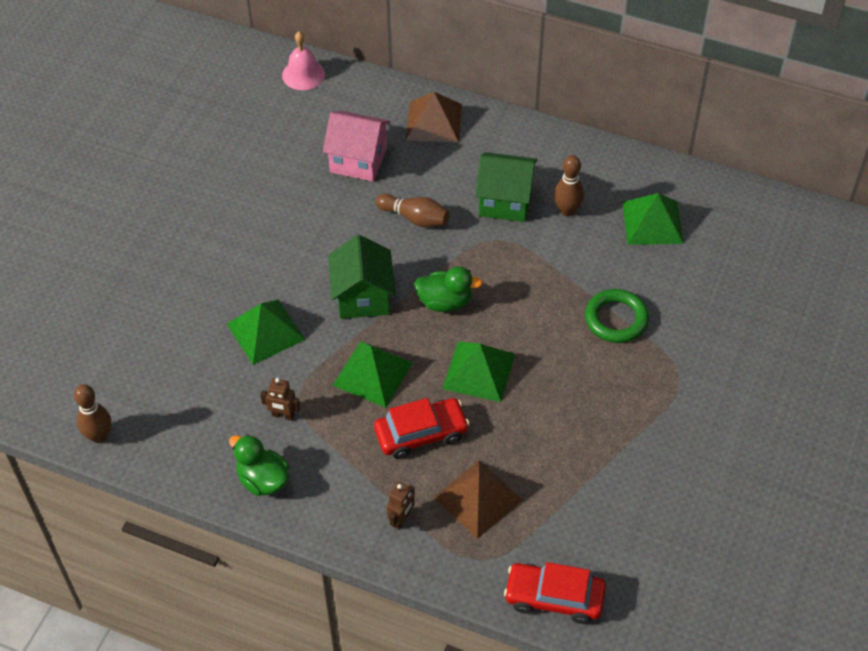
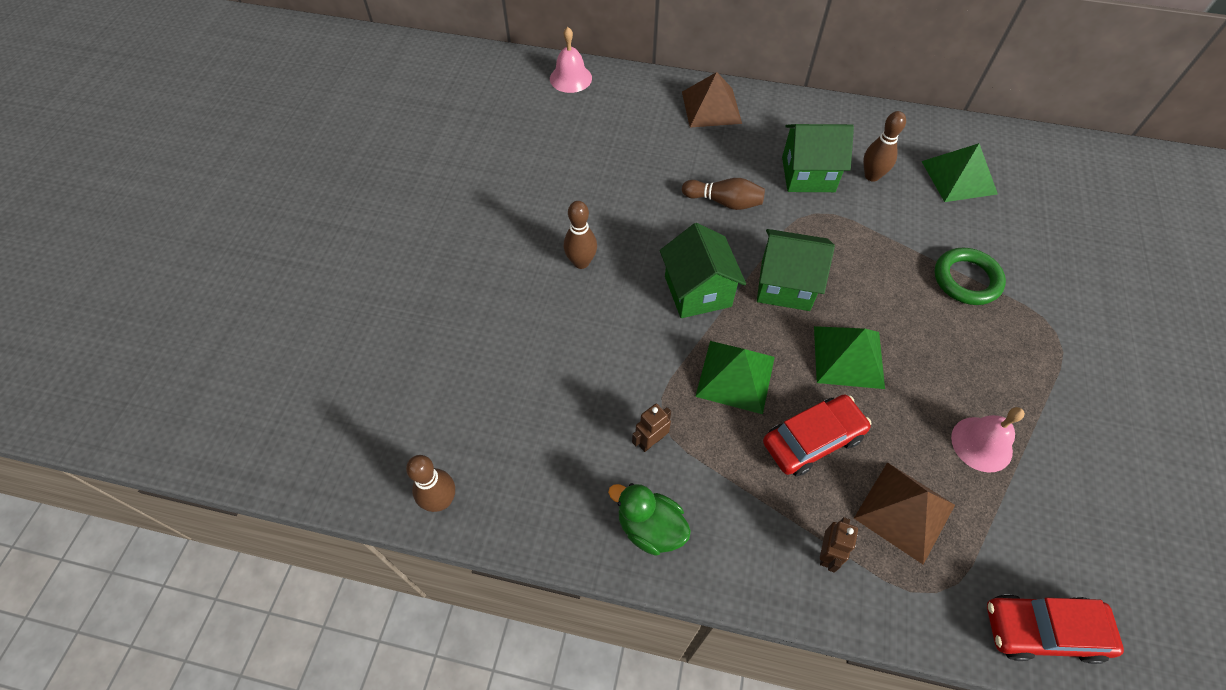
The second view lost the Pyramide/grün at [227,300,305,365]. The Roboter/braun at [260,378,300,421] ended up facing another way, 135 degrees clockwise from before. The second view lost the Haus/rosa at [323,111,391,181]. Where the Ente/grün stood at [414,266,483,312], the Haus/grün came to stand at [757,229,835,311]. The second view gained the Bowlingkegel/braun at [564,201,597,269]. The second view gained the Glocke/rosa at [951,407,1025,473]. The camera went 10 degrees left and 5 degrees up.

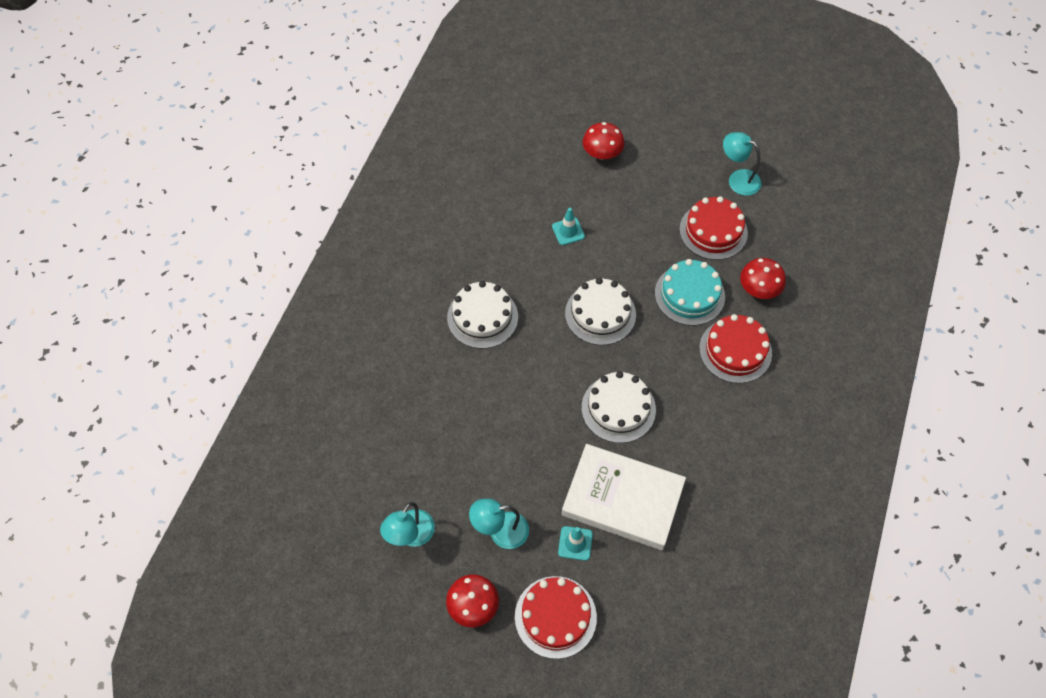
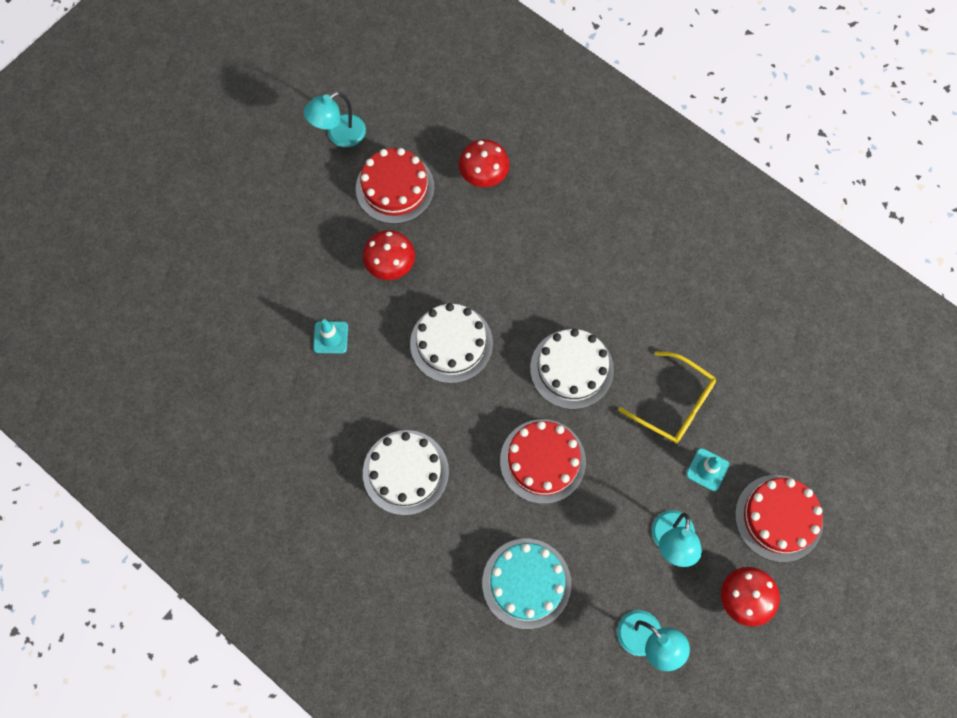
Where the Buch/weiß stood at [562,444,686,550], the Brille/gelb came to stand at [618,351,716,443]. The Pilz/rot ended up elsewhere, having gone from [583,122,625,160] to [363,230,415,280]. The Kuchen/türkis ended up elsewhere, having gone from [655,259,725,326] to [482,539,571,629]. The Kuchen/rot ended up elsewhere, having gone from [699,314,772,383] to [500,419,586,504]. The camera went 70 degrees left and 10 degrees up.

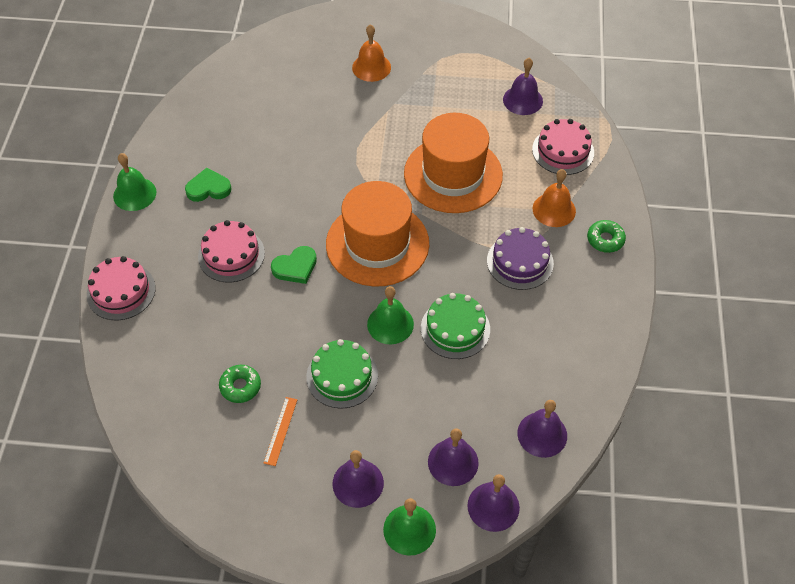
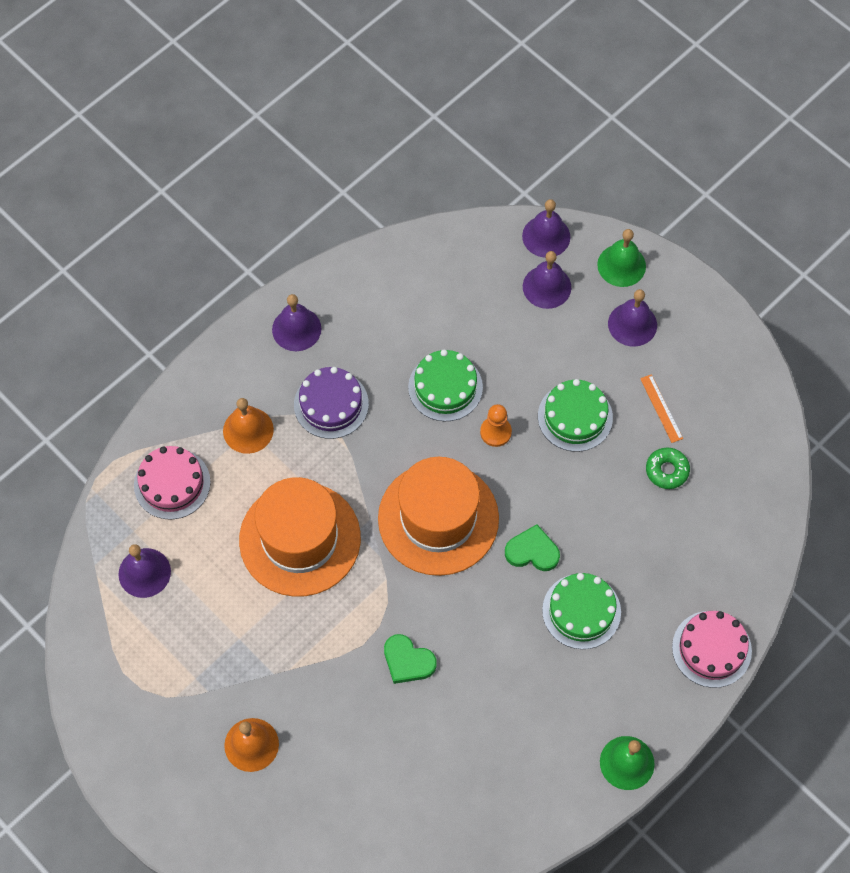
The Herz/grün ended up elsewhere, having gone from [185,168,232,202] to [384,634,437,684]. What was the Kuchen/rosa at [198,220,265,283] turned into the Kuchen/grün at [542,573,621,649]. The Lineal/orange at [264,397,297,466] ended up facing another way, 75 degrees counterclockwise from before. Where the Glocke/grün stood at [367,286,414,344], the Bauer/orange came to stand at [480,404,512,447]. The Glocke/lila ended up elsewhere, having gone from [517,400,567,458] to [272,294,321,351]. The second view lost the Donut/grün at [587,220,626,253]. The camera went 140 degrees left and 10 degrees up.

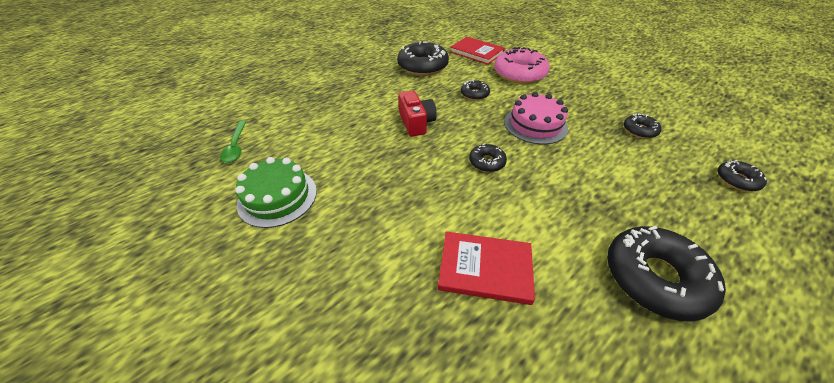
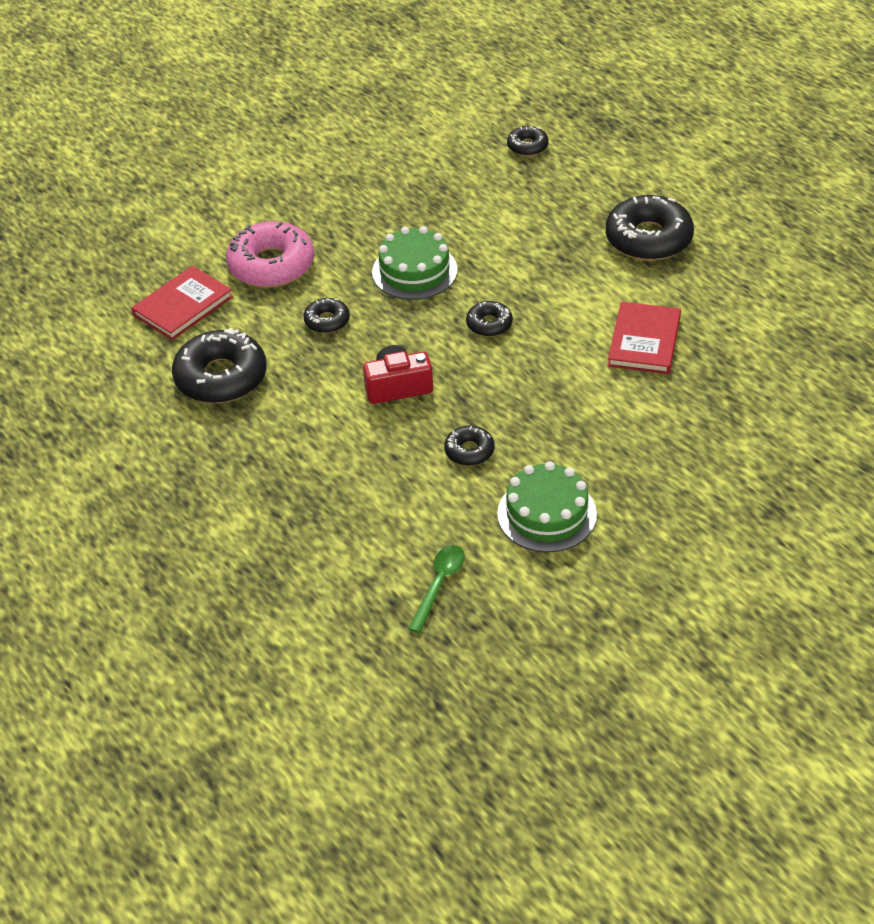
The Löffel/grün at [220,120,247,163] ended up facing another way, 60 degrees counterclockwise from before. What was the Kuchen/rosa at [504,92,568,145] turned into the Kuchen/grün at [372,226,458,300]. The Donut/schwarz ended up elsewhere, having gone from [624,113,662,139] to [444,426,495,466]. The camera went 85 degrees left and 0 degrees up.

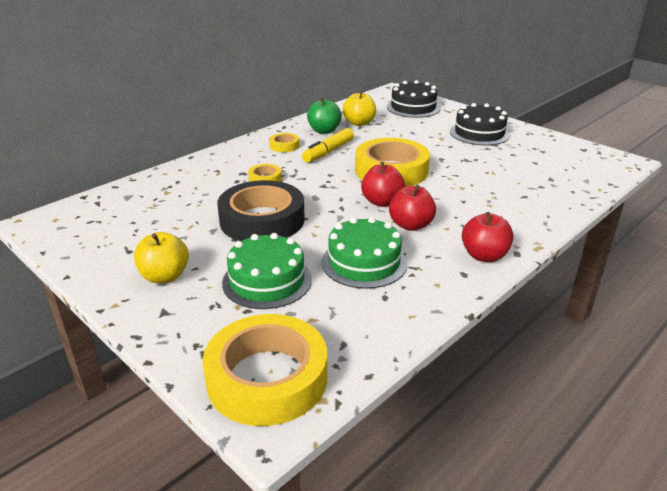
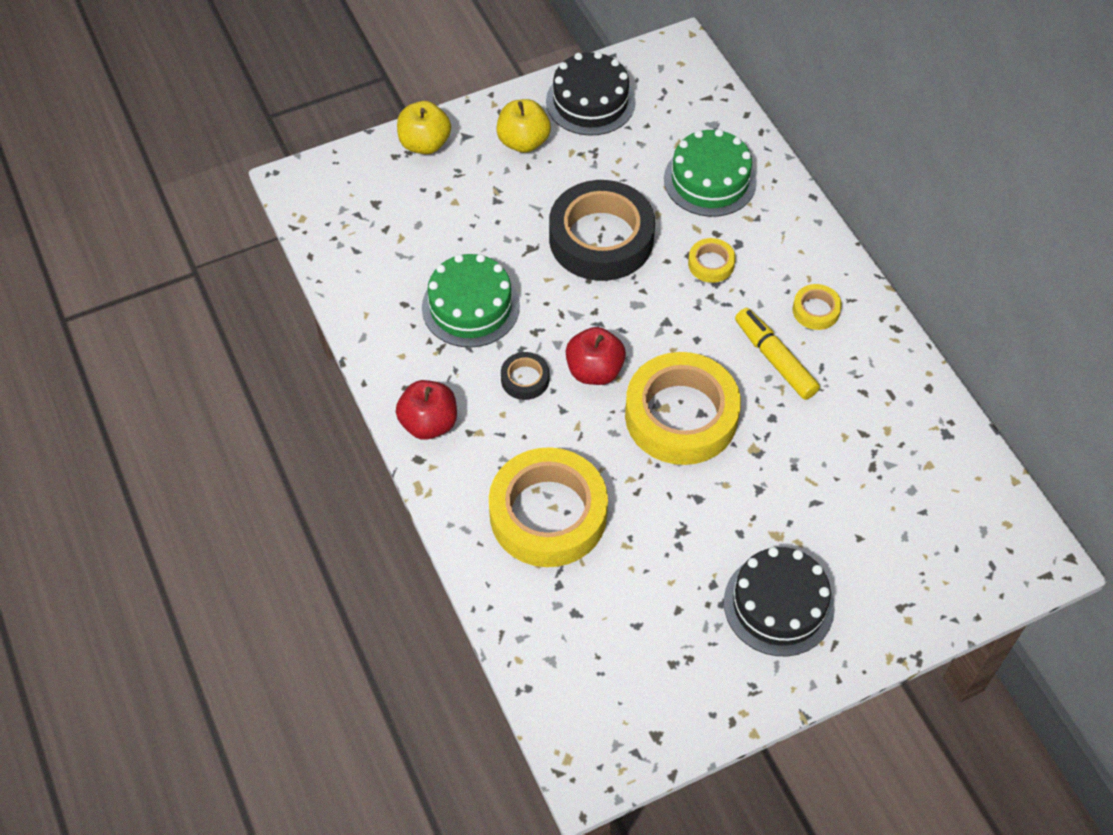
The Klebeband/gelb ended up elsewhere, having gone from [203,314,327,426] to [489,447,608,567]. The Kuchen/grün ended up elsewhere, having gone from [222,233,312,309] to [664,129,757,217]. The second view lost the Apfel/grün at [307,97,342,134]. The Apfel/gelb ended up elsewhere, having gone from [343,90,376,126] to [397,101,451,154]. The Kuchen/schwarz ended up elsewhere, having gone from [387,80,440,118] to [546,52,635,136]. Where the Apfel/rot stood at [389,185,436,231], the Klebeband/schwarz came to stand at [501,352,549,400]. The camera went 110 degrees right and 25 degrees up.

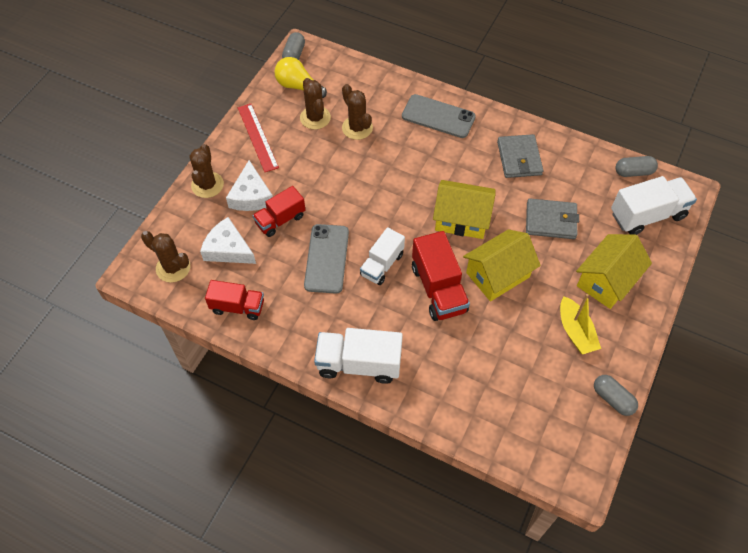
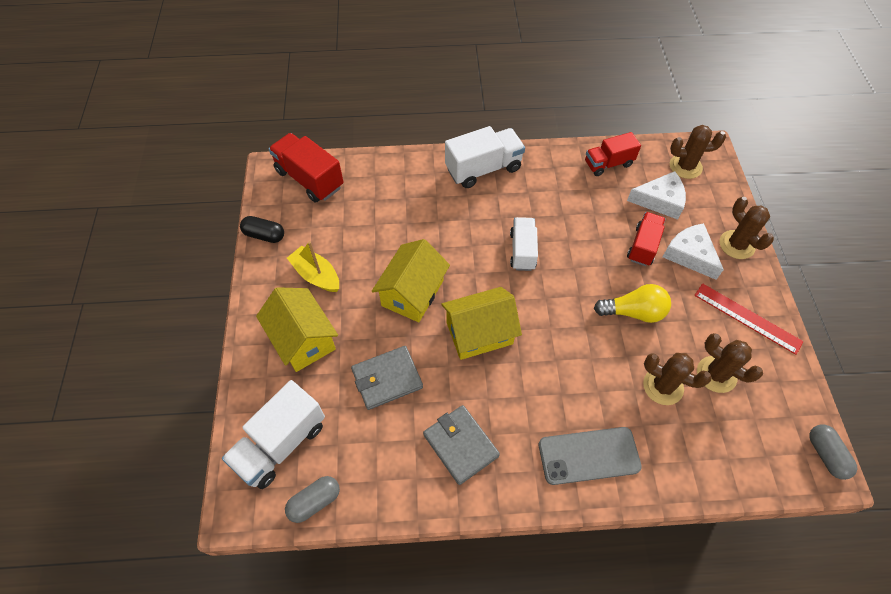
The Glühbirne/gelb ended up elsewhere, having gone from [274,57,327,98] to [594,284,671,323]. The second view lost the Handy/grau at [304,224,349,294]. The Lastwagen/rot ended up elsewhere, having gone from [412,231,470,321] to [269,133,344,203]. The Haus/gelb at [576,234,652,309] ended up facing another way, 45 degrees counterclockwise from before. What was the Kapsel/grau at [594,375,638,416] turned into the Kapsel/schwarz at [240,216,284,243]. The camera went 150 degrees right and 0 degrees up.

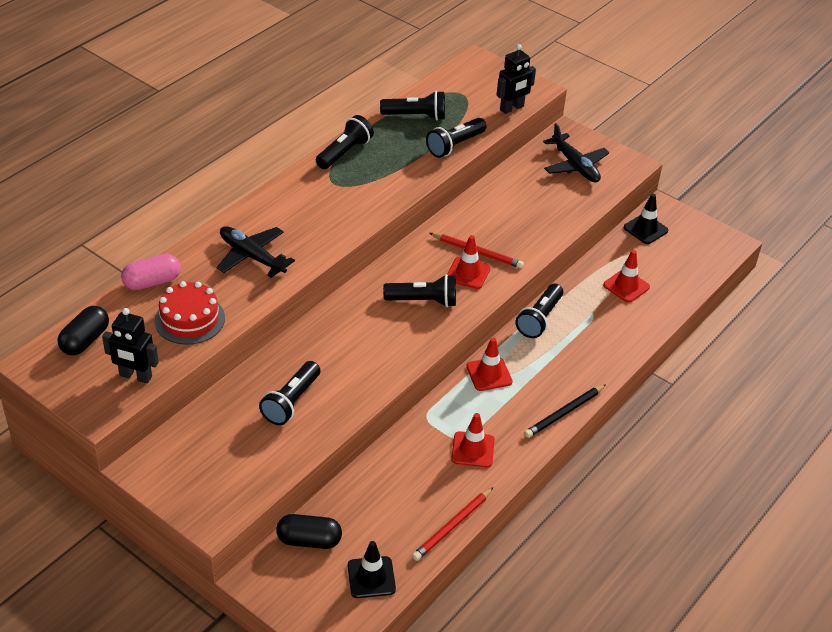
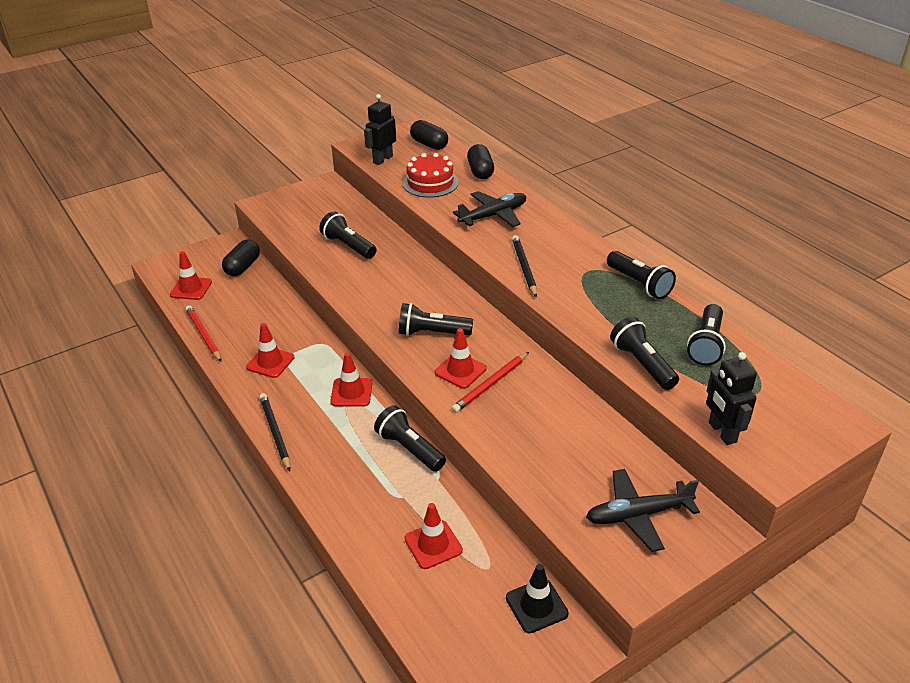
What was the Kapsel/rosa at [121,254,181,290] turned into the Kapsel/schwarz at [467,144,494,179]. What was the Leitkegel/schwarz at [348,541,396,598] turned into the Leitkegel/rot at [170,251,212,300]. The Taschenlampe/schwarz at [383,274,456,307] ended up facing another way, 75 degrees clockwise from before. The second view gained the Bleistift/schwarz at [512,235,537,298]. The camera went 110 degrees right and 5 degrees down.

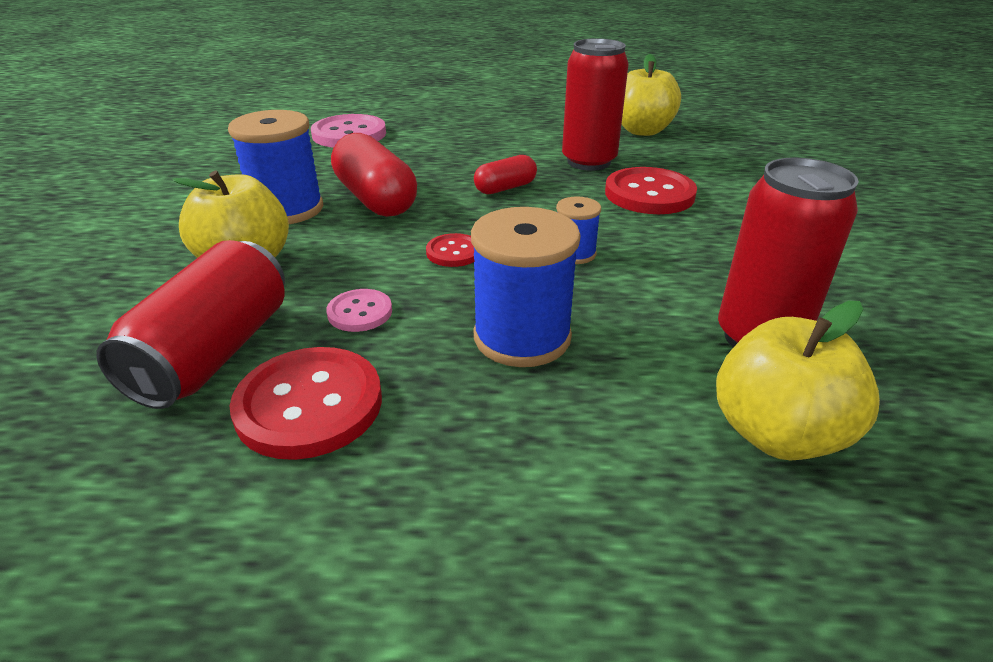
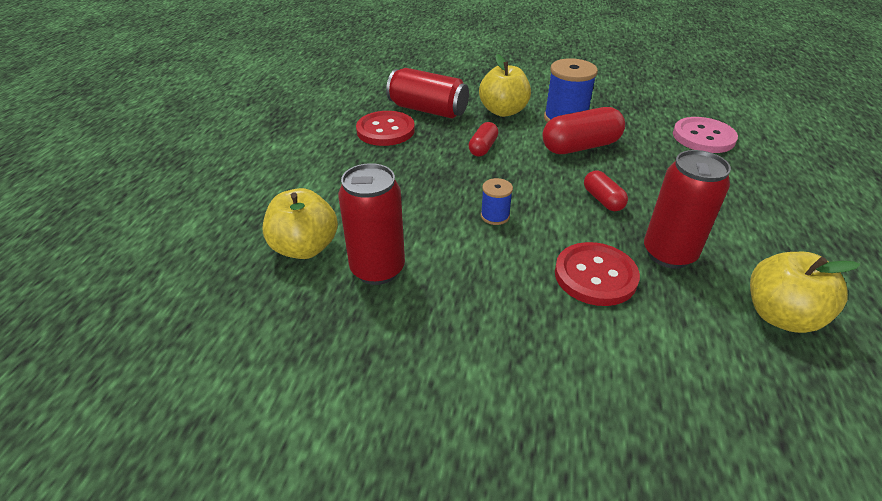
The second view lost the Knopf/rosa at [326,289,392,332]. The second view lost the Knopf/rot at [426,233,475,267]. The second view lost the Garnrolle/blau at [471,207,581,367]. The second view gained the Kapsel/rot at [468,122,499,156]. The camera went 100 degrees right and 5 degrees up.

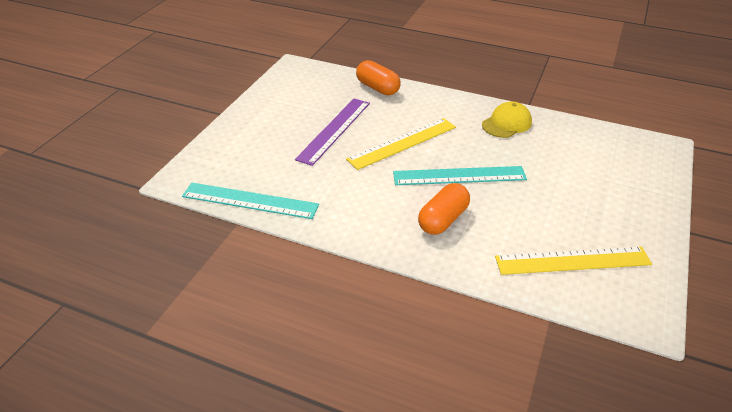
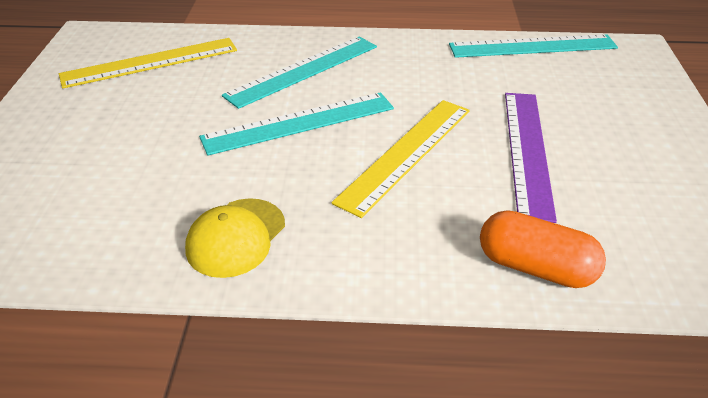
Where the Kapsel/orange stood at [418,183,470,235], the Lineal/türkis came to stand at [222,36,377,109]. The camera went 160 degrees right and 0 degrees up.

